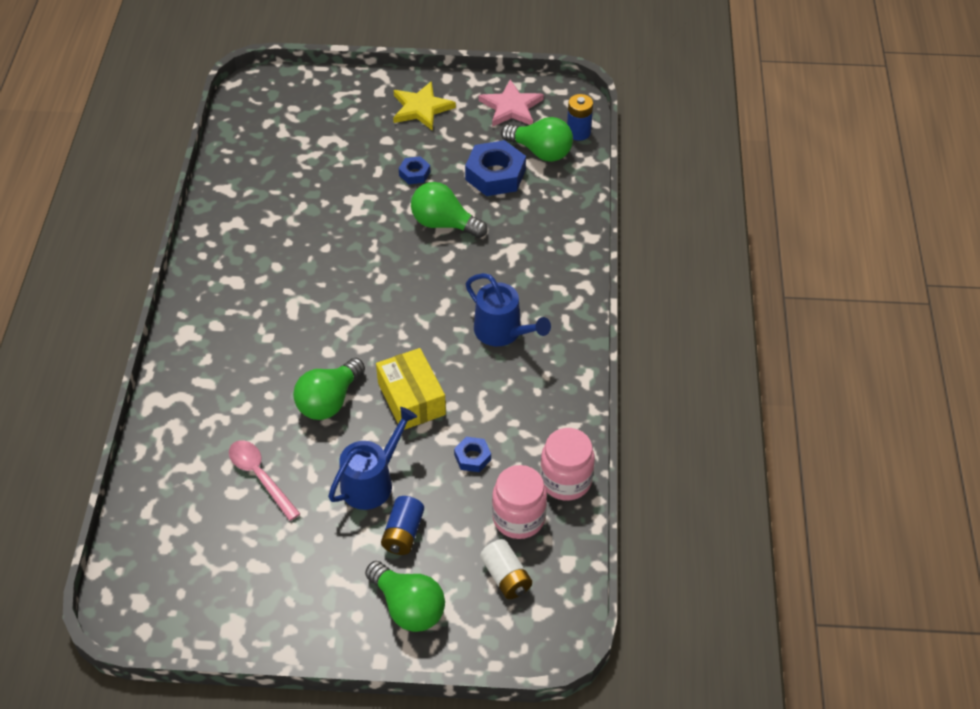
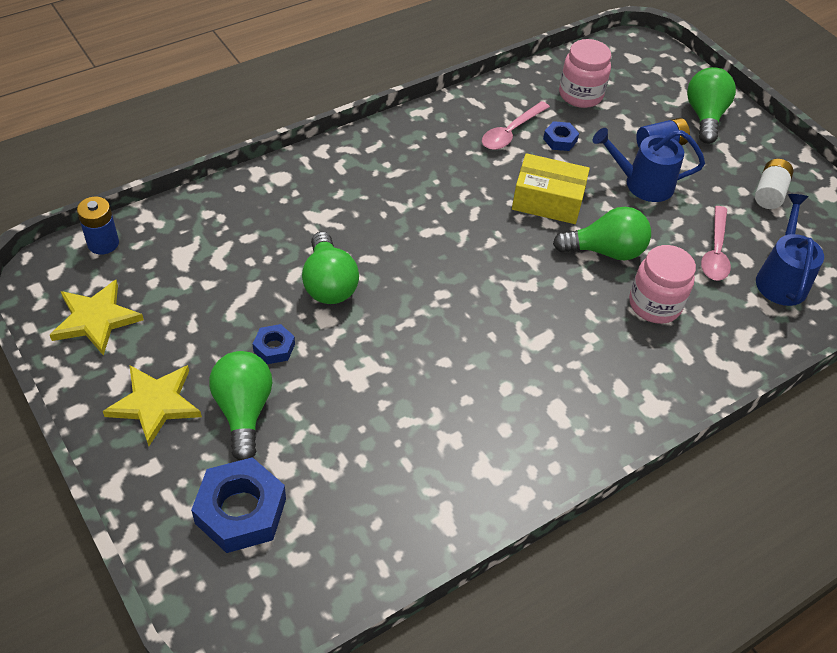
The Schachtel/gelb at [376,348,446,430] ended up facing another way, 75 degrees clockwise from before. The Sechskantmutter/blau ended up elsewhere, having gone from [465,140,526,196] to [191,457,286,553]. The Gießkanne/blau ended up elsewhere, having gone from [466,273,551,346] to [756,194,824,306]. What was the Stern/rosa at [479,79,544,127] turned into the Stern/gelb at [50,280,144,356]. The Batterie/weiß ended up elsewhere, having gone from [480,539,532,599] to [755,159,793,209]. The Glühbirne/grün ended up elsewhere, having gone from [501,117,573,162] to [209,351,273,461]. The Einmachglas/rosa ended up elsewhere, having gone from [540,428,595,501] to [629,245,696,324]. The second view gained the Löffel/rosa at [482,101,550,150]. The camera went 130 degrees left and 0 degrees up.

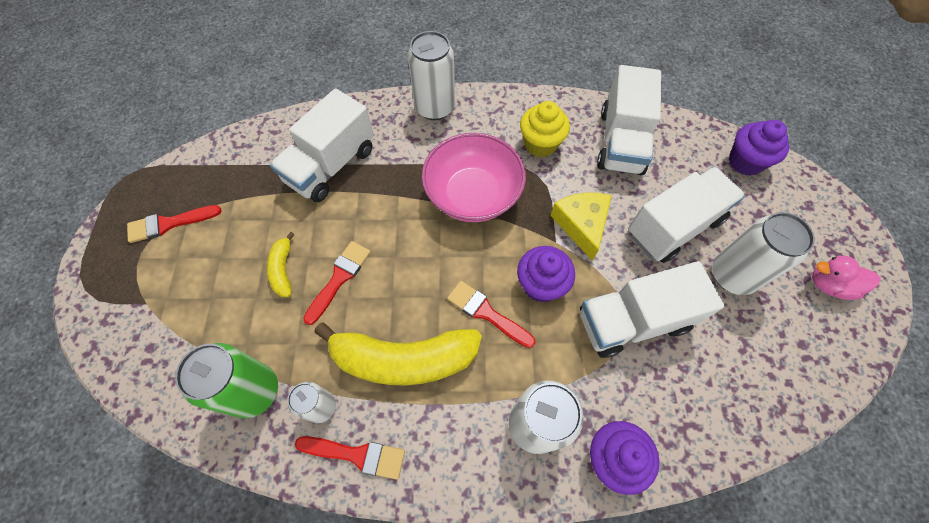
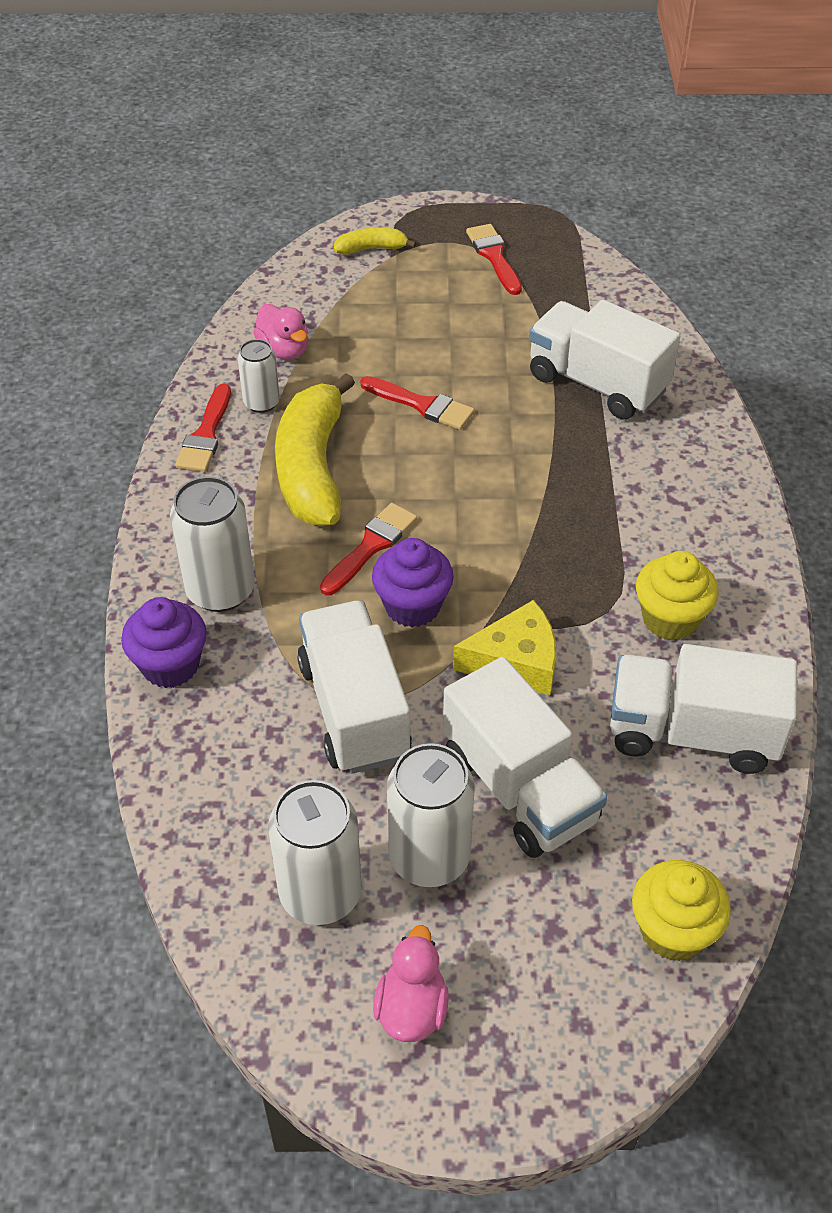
Where the Dose/grün stood at [175,343,278,418], the Ente/rosa came to stand at [253,304,308,359]. The Banane/gelb ended up elsewhere, having gone from [267,232,295,297] to [333,227,416,255]. The Dose/weiß ended up elsewhere, having gone from [408,31,455,120] to [268,780,362,925]. The second view lost the Schüssel/rosa at [422,133,526,222]. What was the Muffin/lila at [729,120,789,176] turned into the Muffin/gelb at [632,860,731,961]. The camera went 90 degrees right and 15 degrees down.

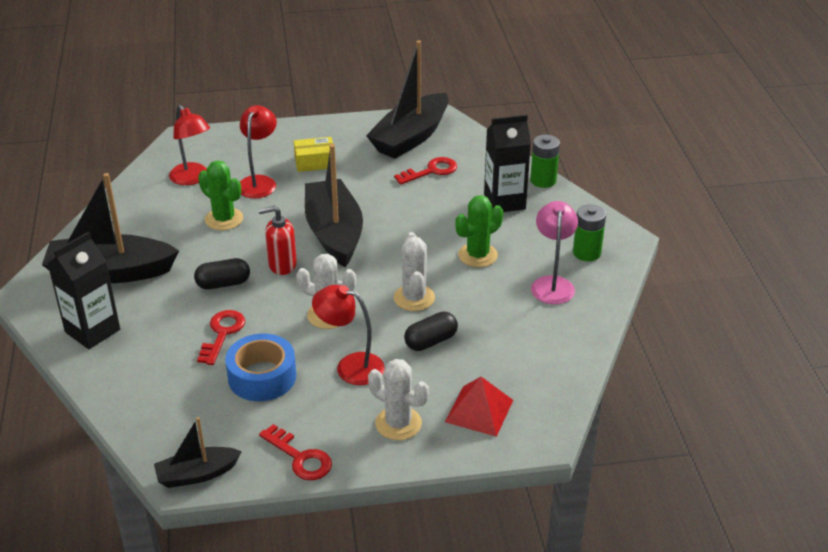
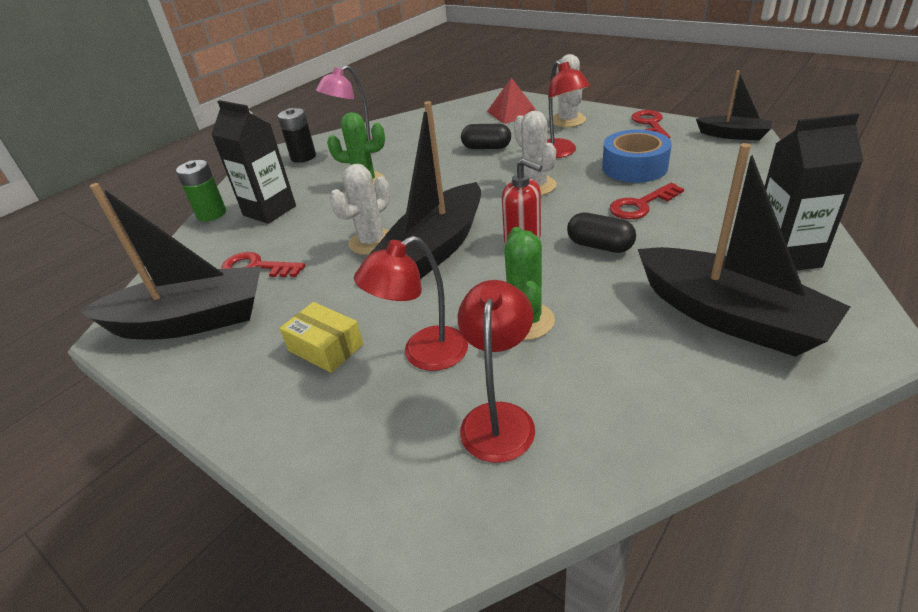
The Kaktus/weiß ended up elsewhere, having gone from [394,232,435,311] to [330,164,390,255]. What was the Batterie/grün at [573,204,606,261] turned into the Batterie/schwarz at [278,108,316,163]. The camera went 130 degrees left and 0 degrees up.

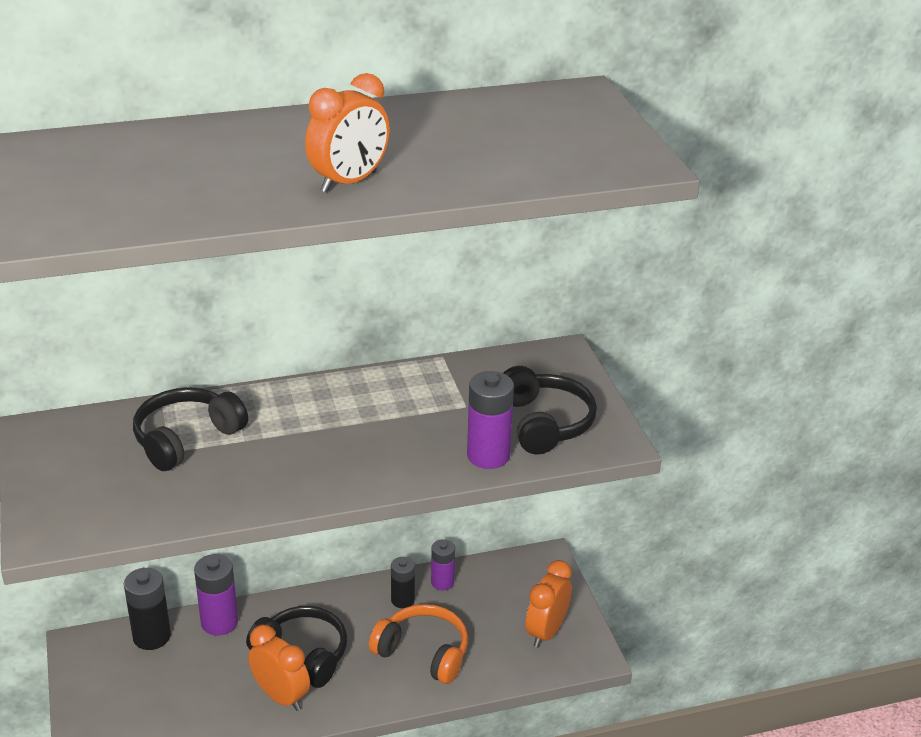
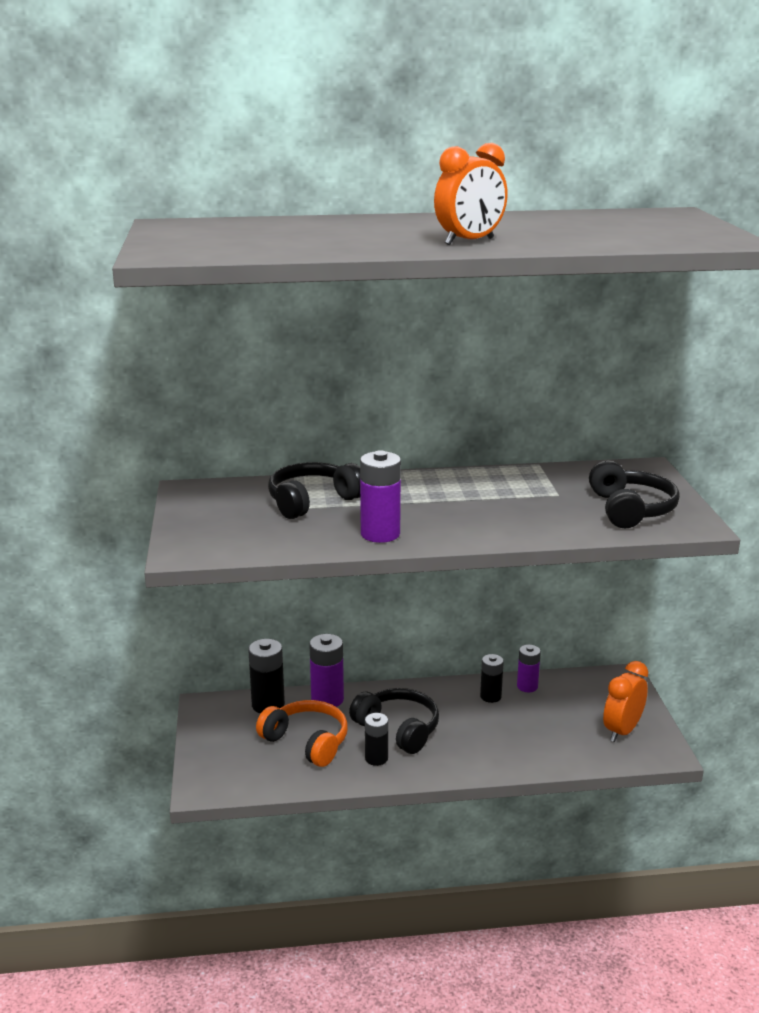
Where the Wecker/orange stood at [248,625,310,711], the Batterie/schwarz came to stand at [365,713,388,766]. The Kopfhörer/orange ended up elsewhere, having gone from [369,604,468,684] to [256,700,348,767]. The Batterie/lila ended up elsewhere, having gone from [467,371,514,469] to [360,450,401,543]. The camera went 10 degrees right and 10 degrees down.

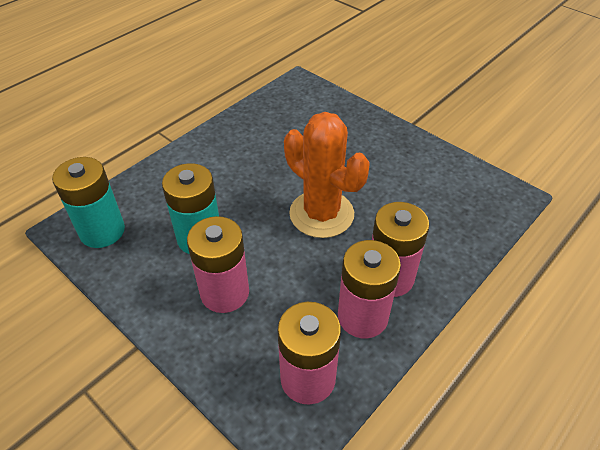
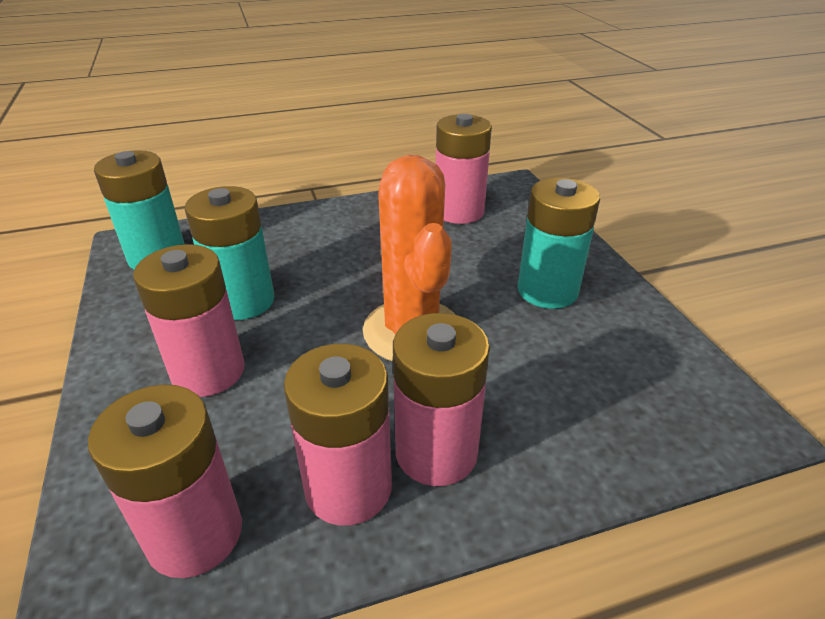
The second view gained the Batterie/rosa at [436,114,492,224]. The second view gained the Batterie/türkis at [517,178,600,309]. The camera went 30 degrees right and 10 degrees down.

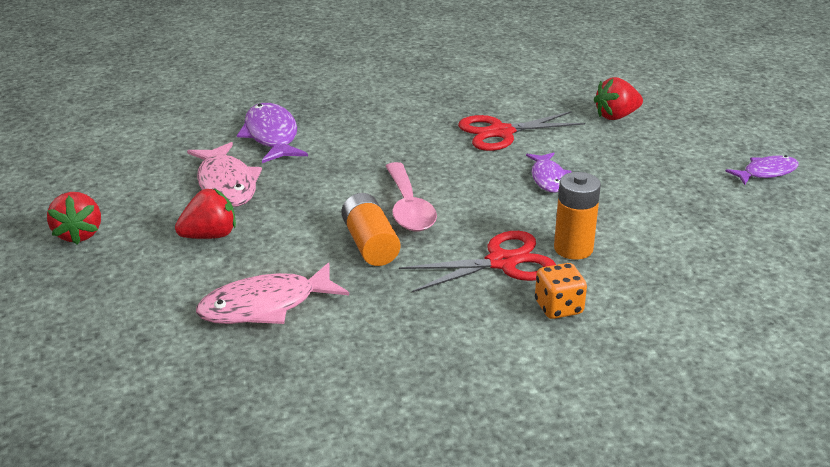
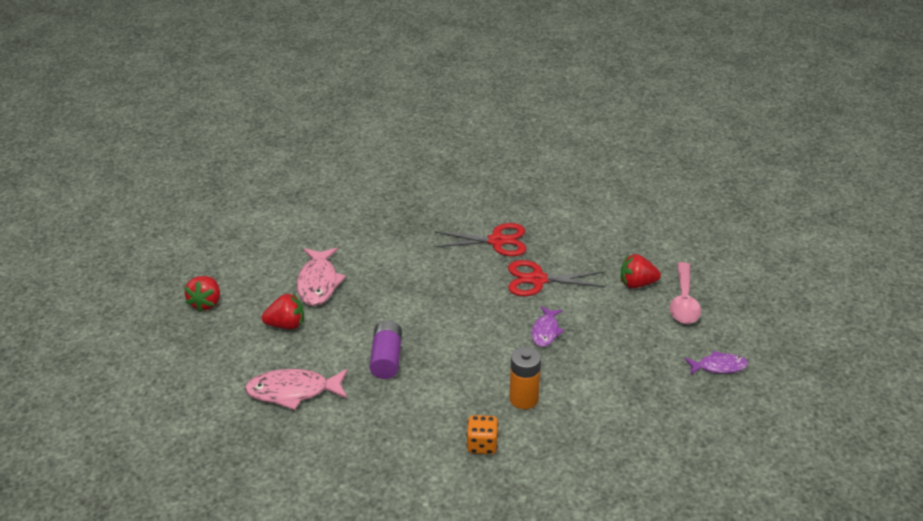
The second view lost the Fisch/lila at [237,103,308,163]. What was the Batterie/orange at [341,193,400,266] turned into the Batterie/lila at [370,320,402,379]. The Löffel/rosa ended up elsewhere, having gone from [385,162,437,231] to [670,262,701,324]. The Schere/rot ended up elsewhere, having gone from [399,231,556,292] to [434,223,526,256]. The camera went 20 degrees right and 5 degrees up.

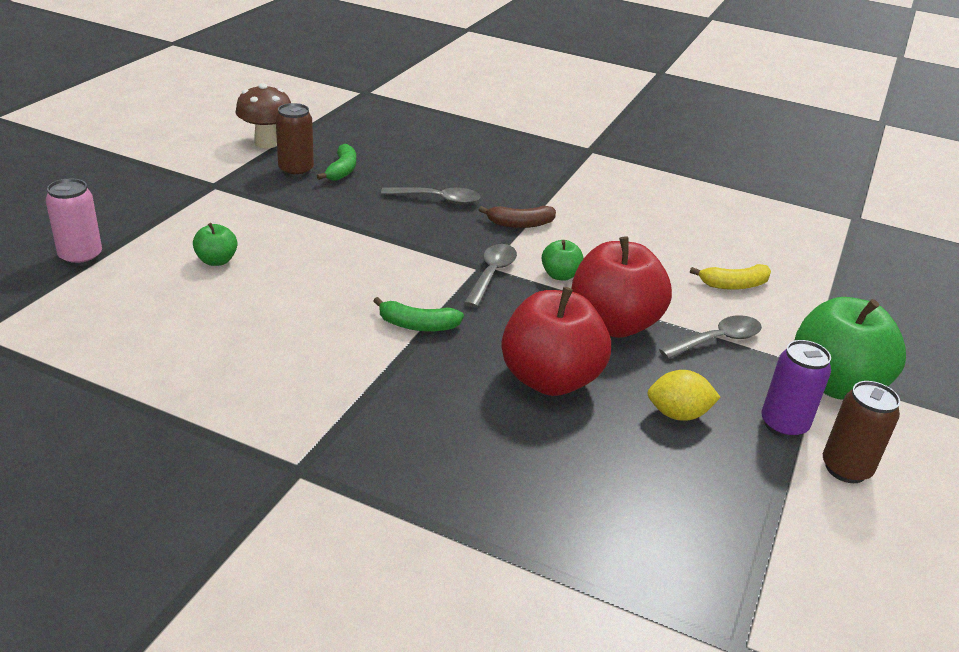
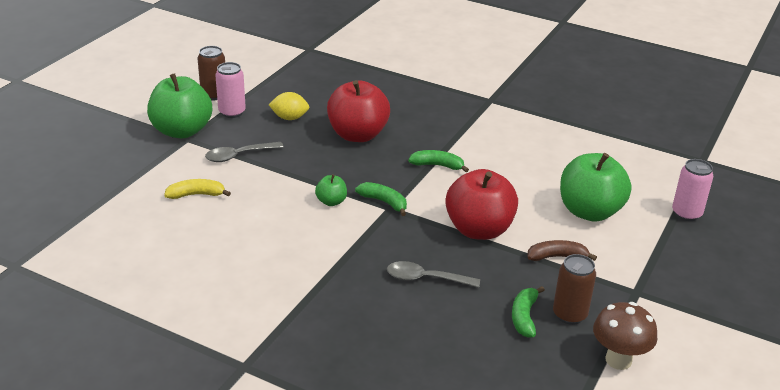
The size of the Apfel/grün at [193,223,237,266] changed by a factor of 2.18. Where the Löffel/grau stood at [464,244,517,308], the Banane/grün came to stand at [355,182,407,216]. The Banane/braun ended up elsewhere, having gone from [479,206,556,228] to [527,240,597,261]. The Apfel/rot ended up elsewhere, having gone from [572,237,672,338] to [445,169,518,240]. What was the Dose/lila at [761,340,831,438] turned into the Dose/rosa at [215,62,246,118]. The camera went 175 degrees left and 0 degrees up.

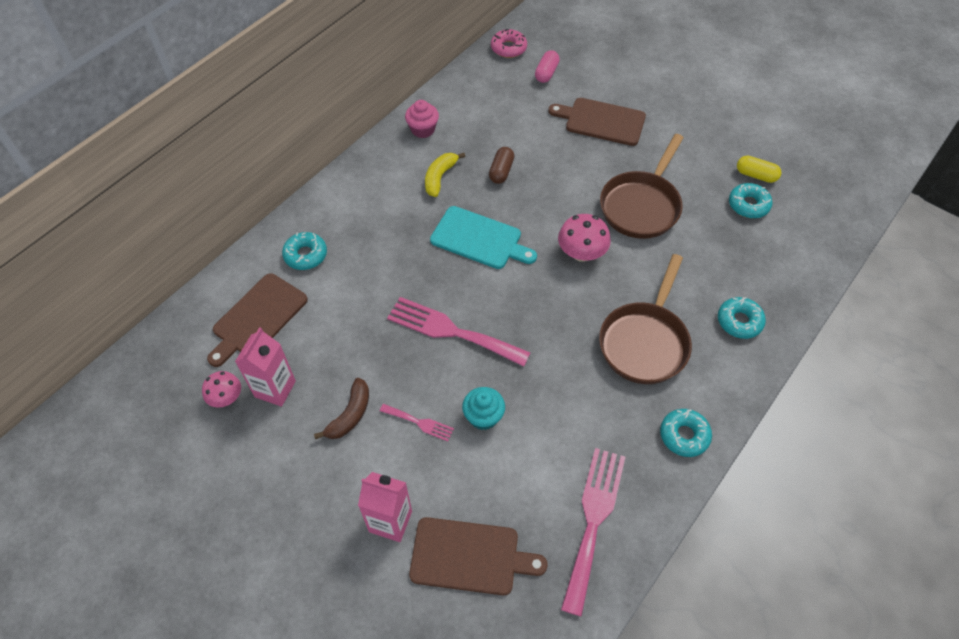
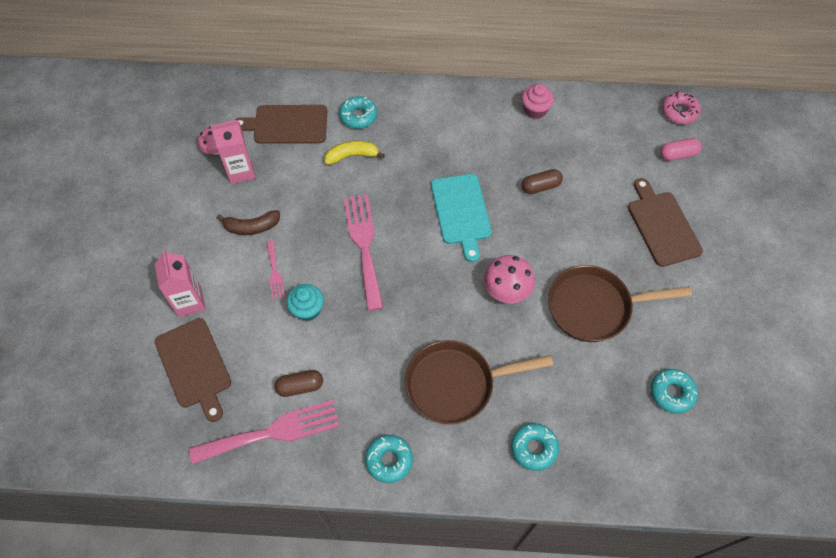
The Banane/gelb ended up elsewhere, having gone from [425,153,465,197] to [325,141,385,165]. The second view lost the Kapsel/gelb at [737,155,781,183]. The second view gained the Kapsel/braun at [274,370,323,397]. The camera went 55 degrees right and 5 degrees up.

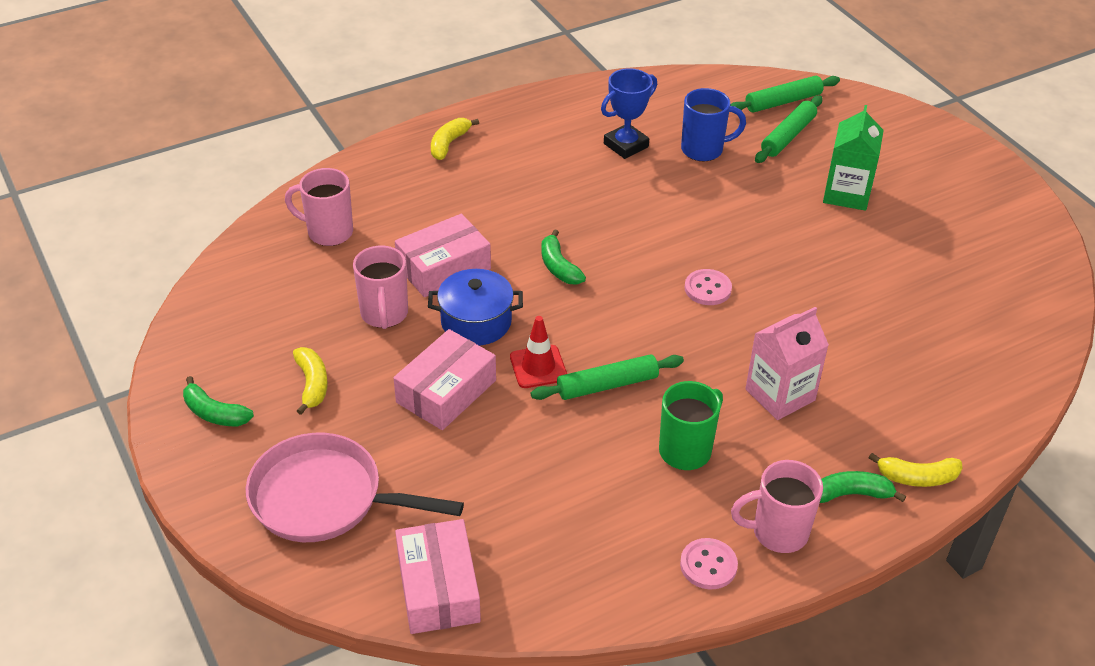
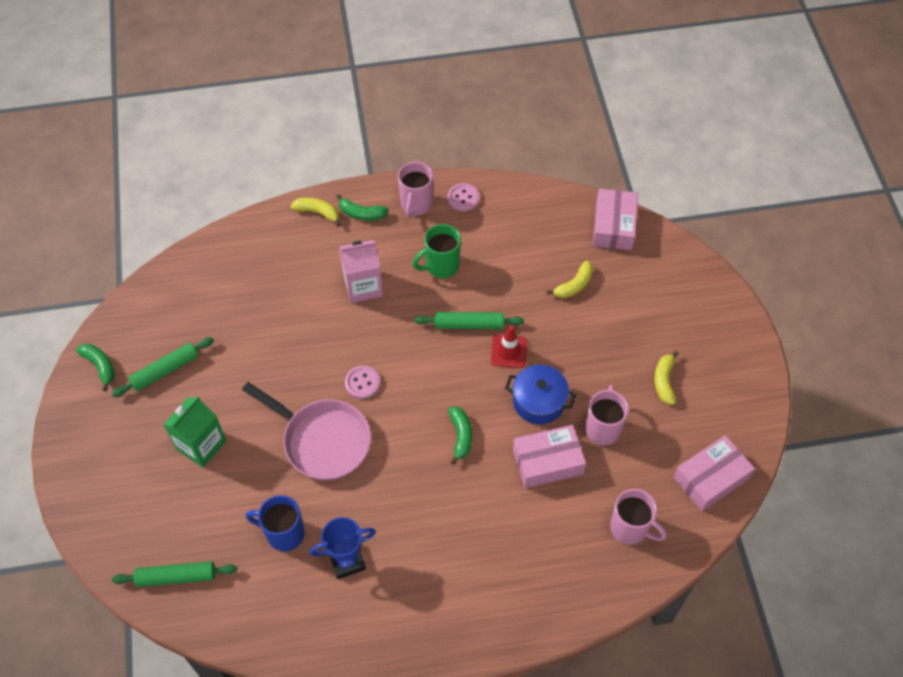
The Banane/grün ended up elsewhere, having gone from [183,376,254,426] to [76,344,115,391]. The Pfanne/rosa ended up elsewhere, having gone from [246,433,464,542] to [242,382,371,480]. The Schachtel/rosa ended up elsewhere, having gone from [394,329,496,430] to [674,435,755,511]. The Banane/gelb ended up elsewhere, having gone from [431,118,479,160] to [547,261,593,298]. The Tasse/rosa at [731,460,823,553] ended up facing another way, 90 degrees clockwise from before. The Nudelholz/grün ended up elsewhere, having gone from [755,95,823,163] to [112,337,214,397]. The camera went 160 degrees left and 15 degrees up.

